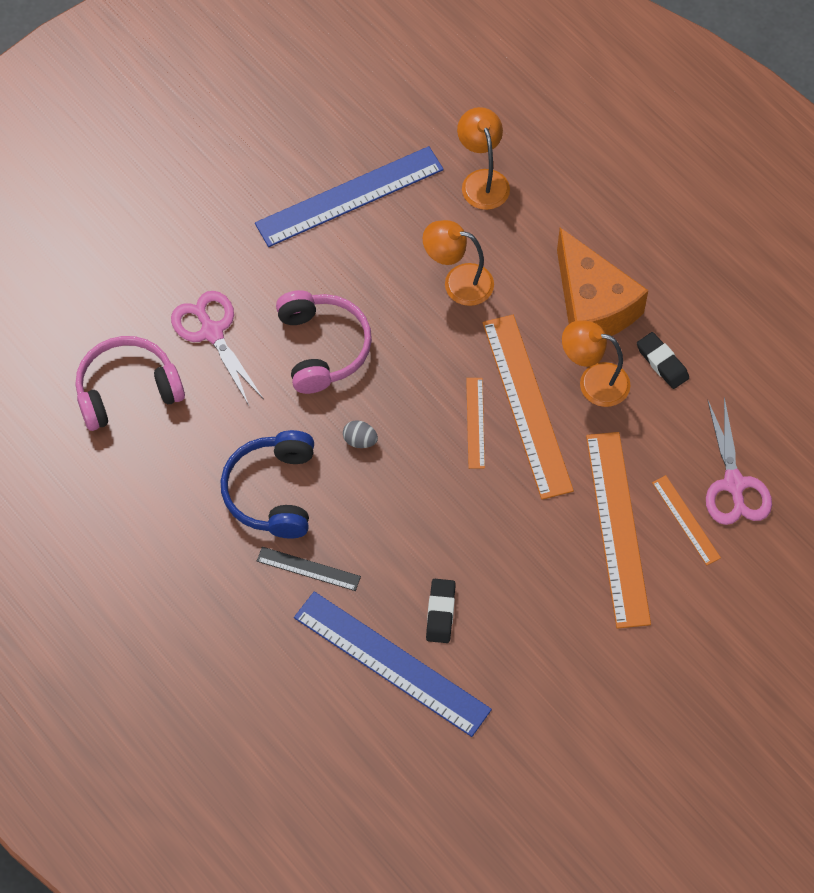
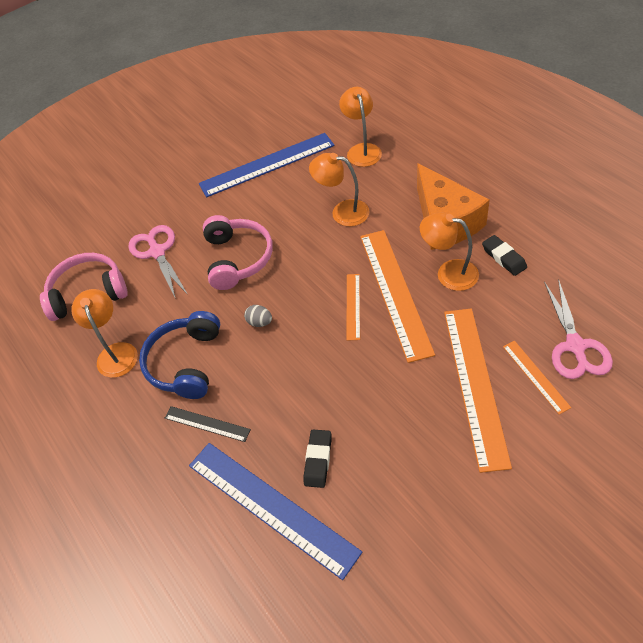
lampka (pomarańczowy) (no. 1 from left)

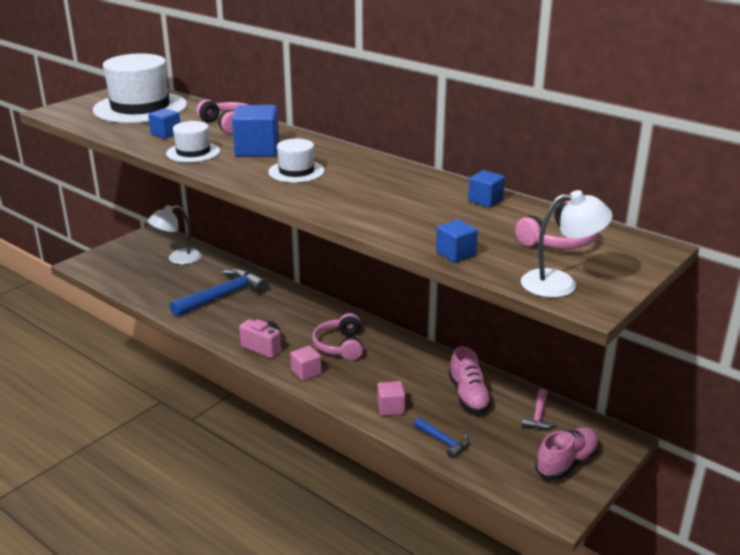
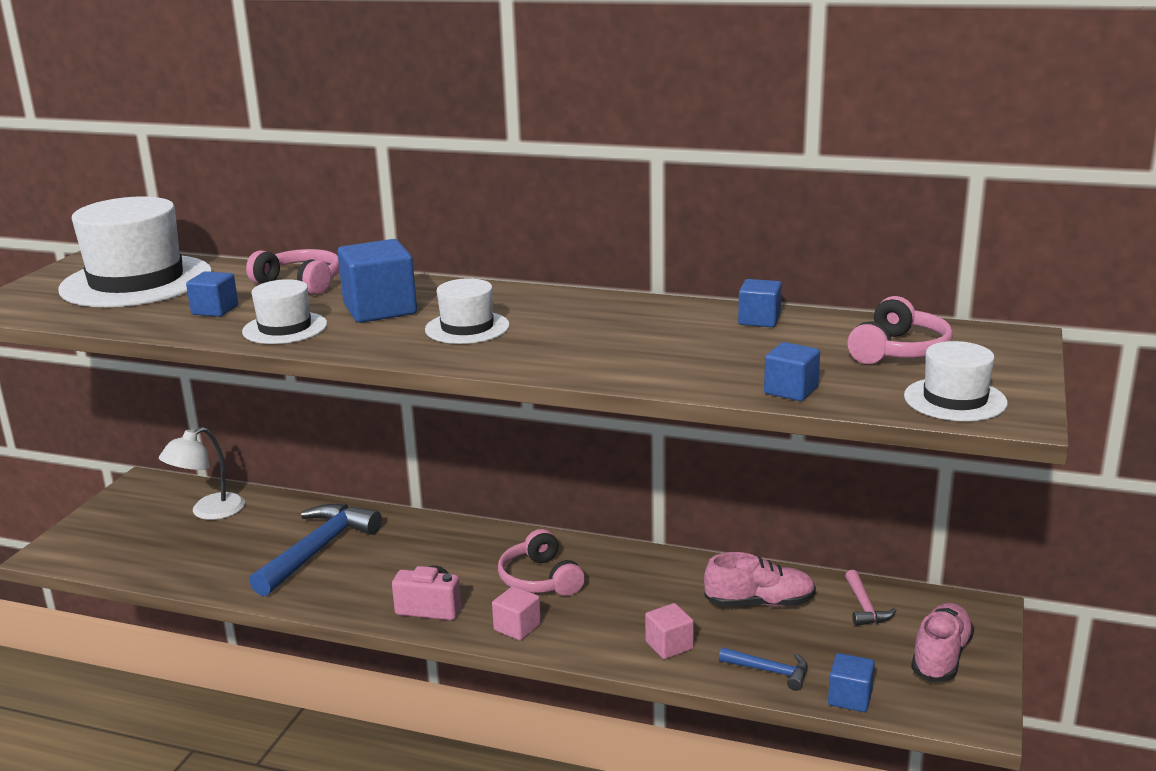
but (różowy) (no. 1 from left)
kapelusz (biały) (no. 4 from left)
sześcian (niebieski) (no. 5 from left)

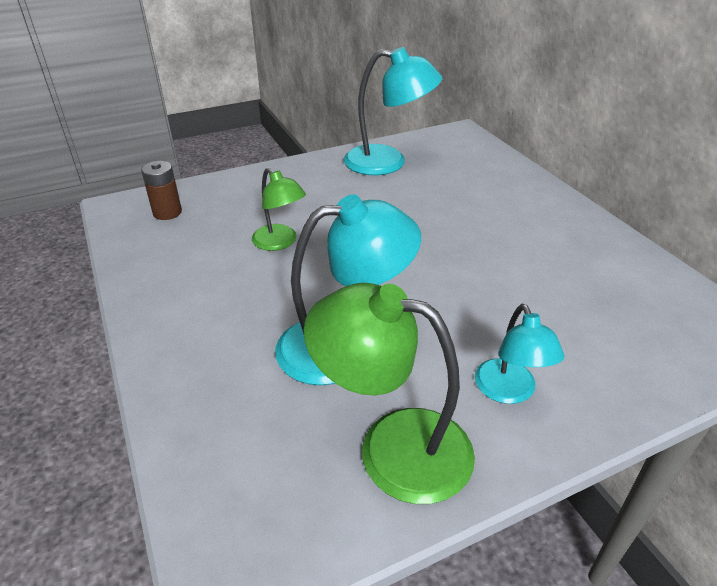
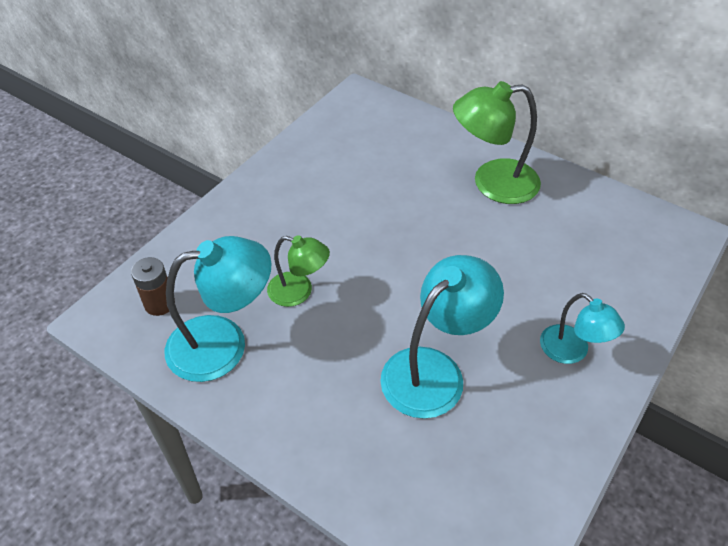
lampka (zielony) (no. 2 from left)
lampka (turkusowy) (no. 1 from left)

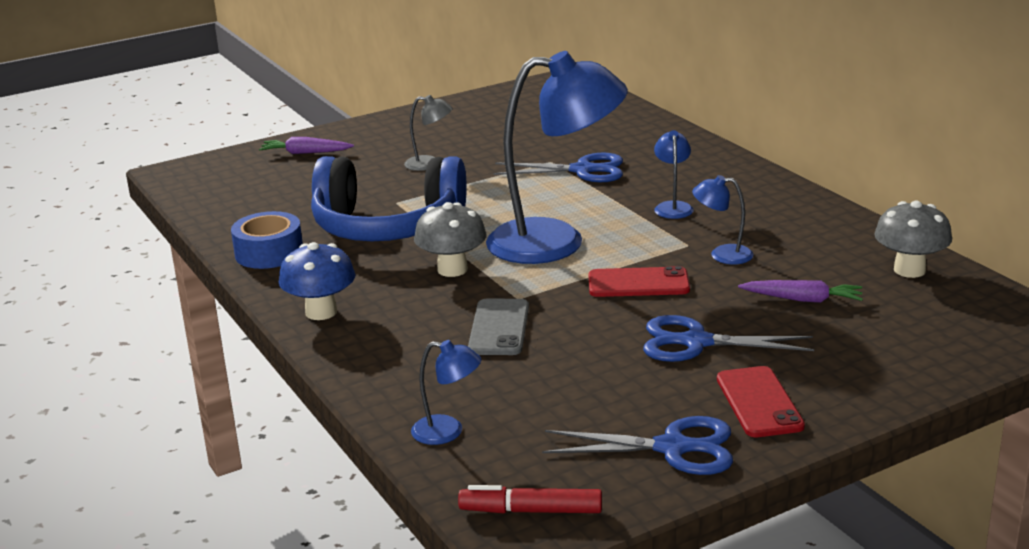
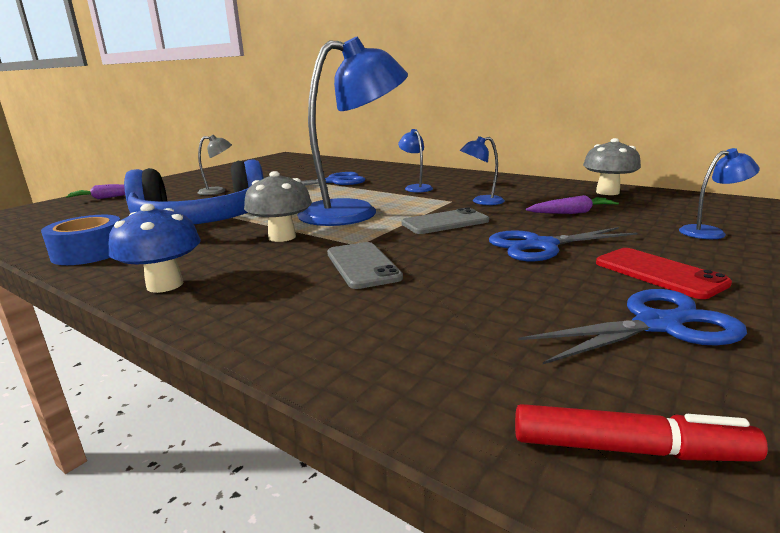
lampka (niebieski) (no. 4 from left)
flamaster (czerwony)
telefon (szary) (no. 2 from left)

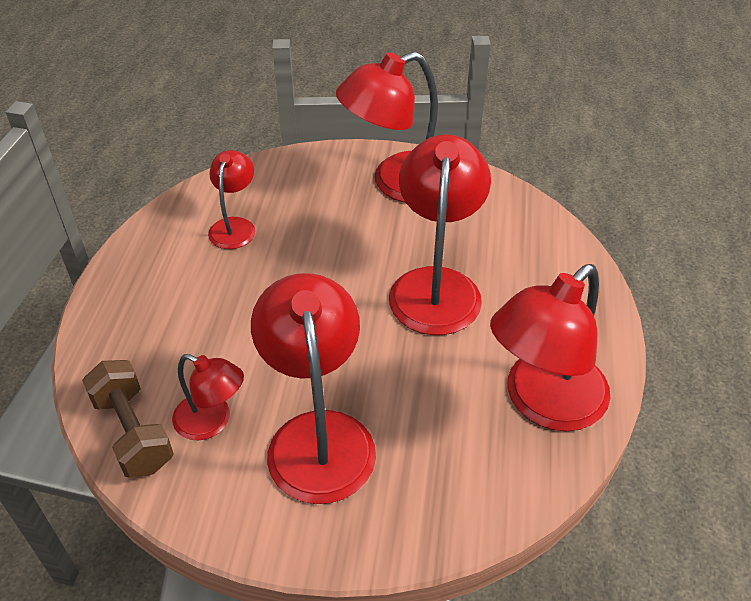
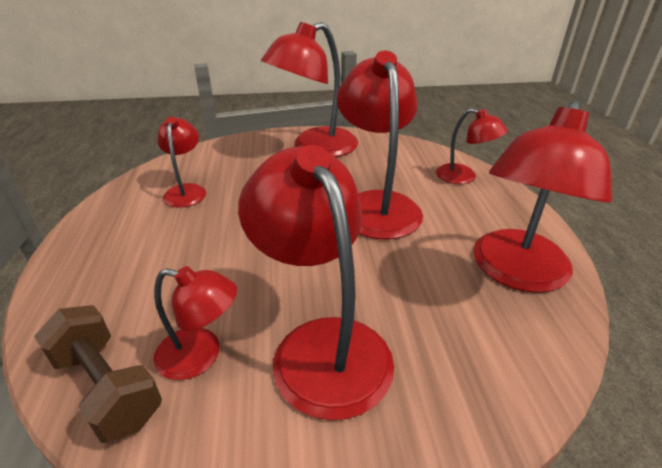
lampka (czerwony) (no. 6 from left)

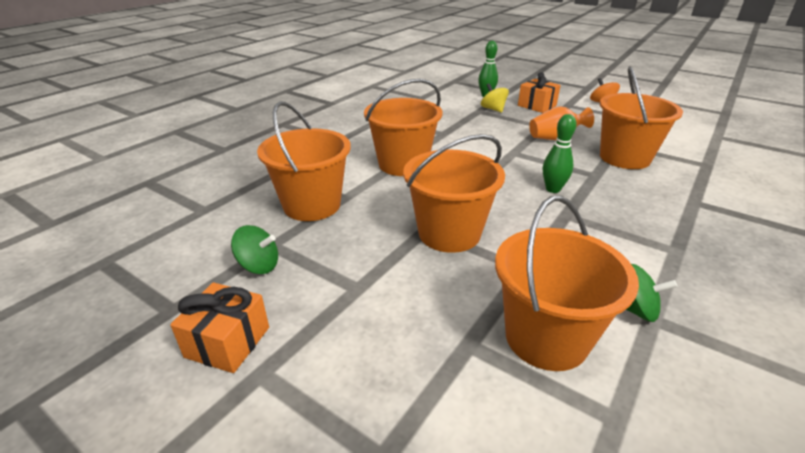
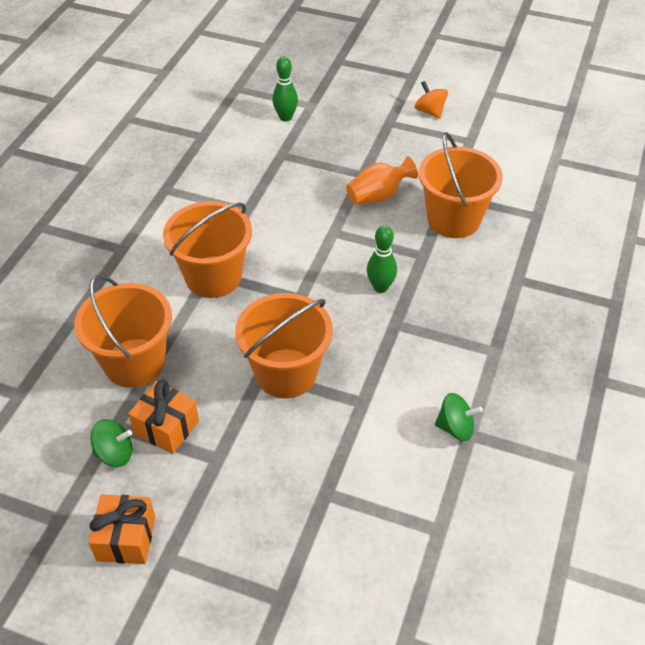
bączek (żółty)
wiadro (pomarańczowy) (no. 4 from left in the first image)
prezent (pomarańczowy) (no. 2 from left)

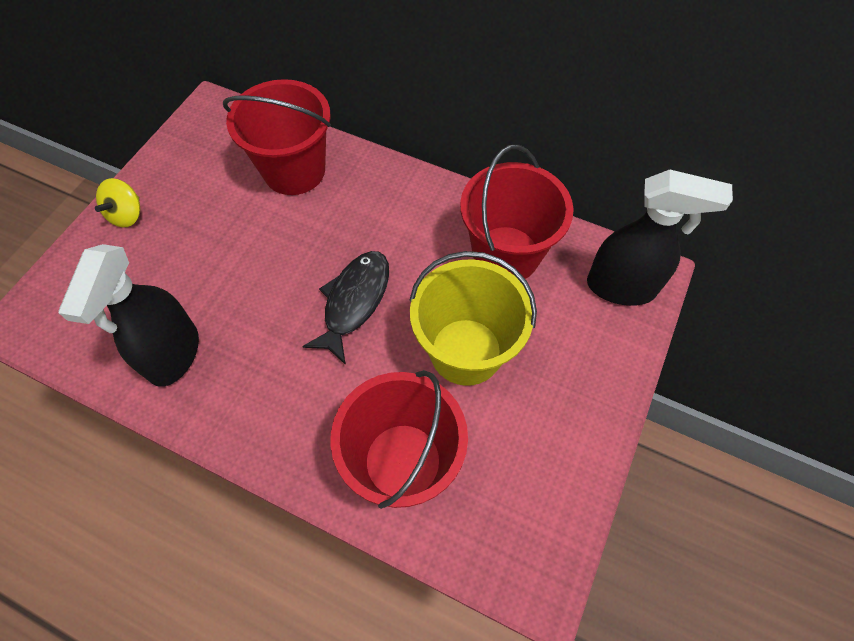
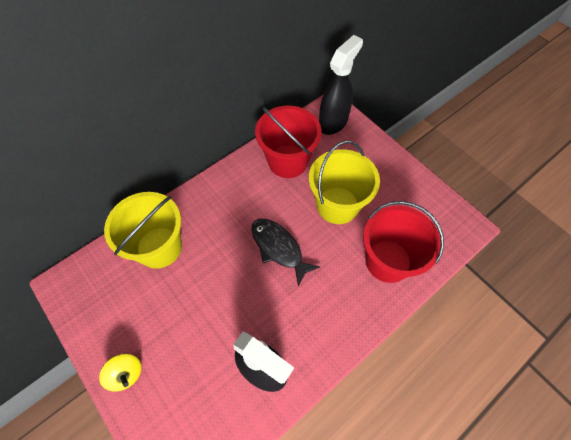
wiadro (żółty) (no. 1 from left)

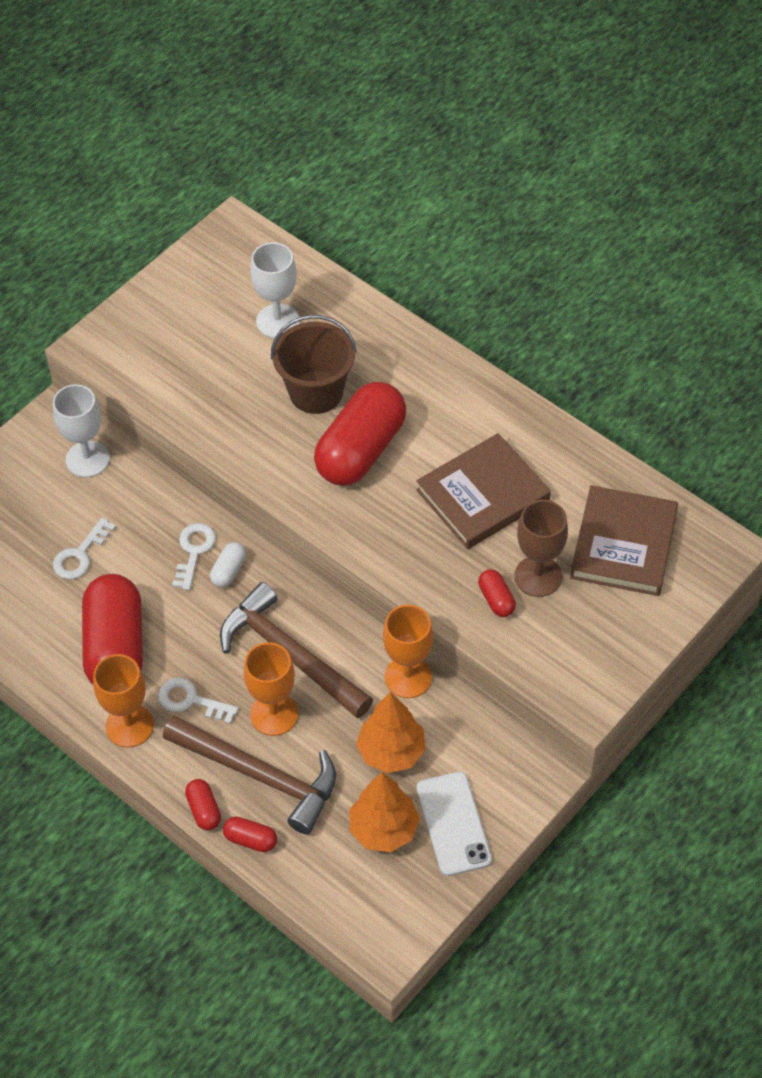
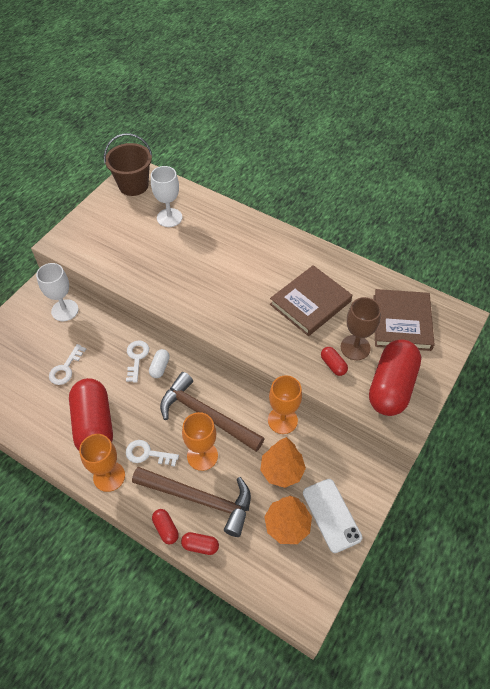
wiadro (brązowy)
kapsułka (czerwony) (no. 5 from left)

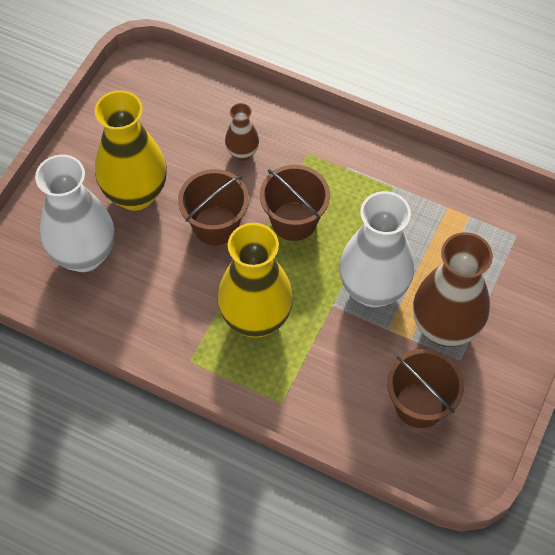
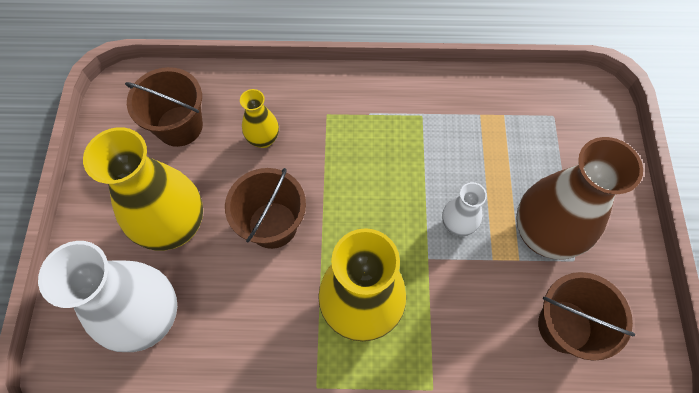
wazon (żółty) (no. 2 from left)
wiadro (brązowy) (no. 1 from left)
wazon (biały) (no. 2 from left)

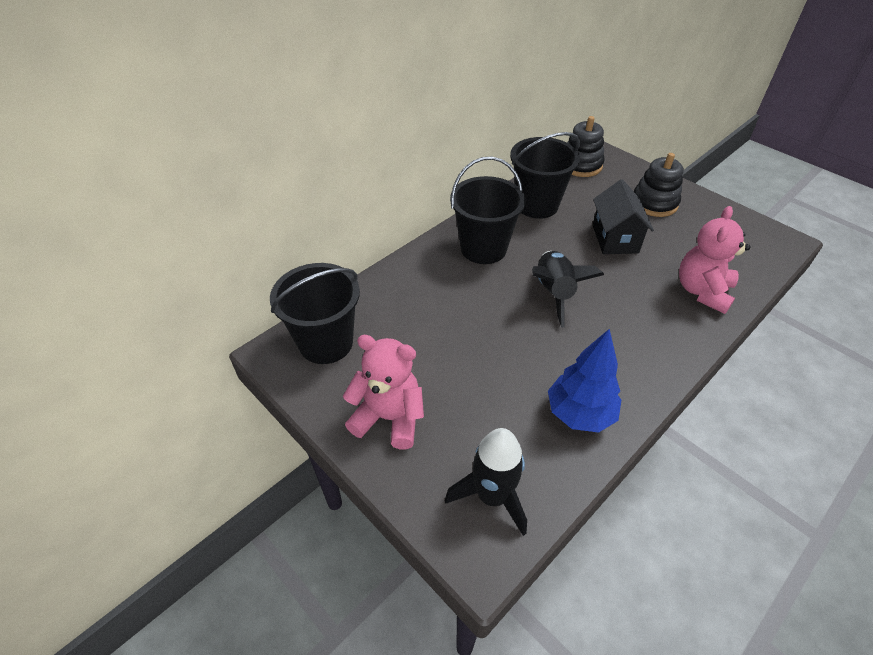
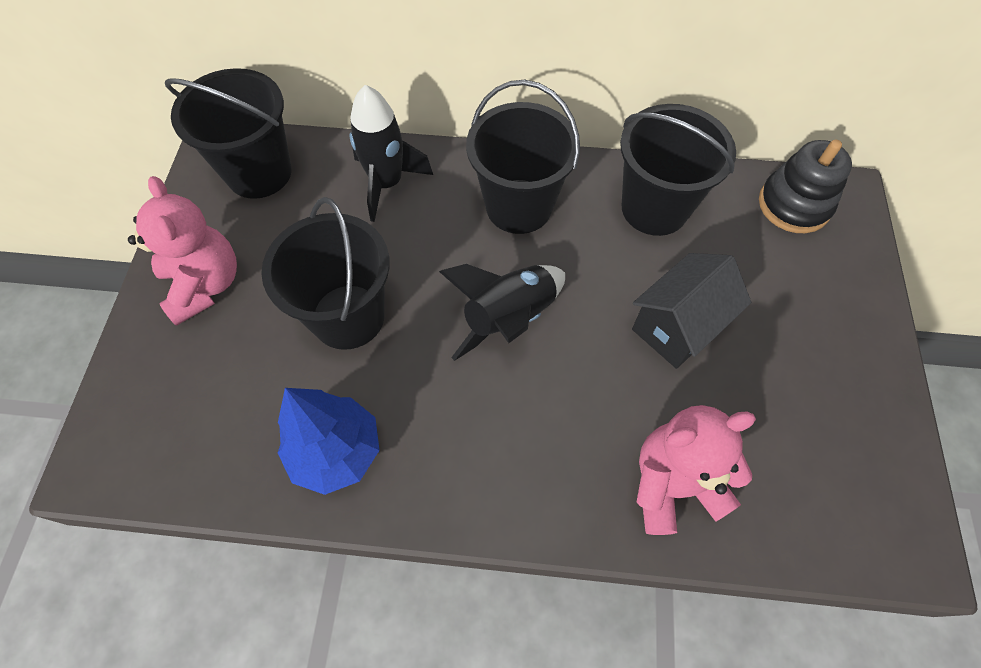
rakieta (czarny) (no. 1 from left)
zabawka nakładanka (czarny) (no. 2 from left in the first image)
wiadro (czarny) (no. 2 from left)

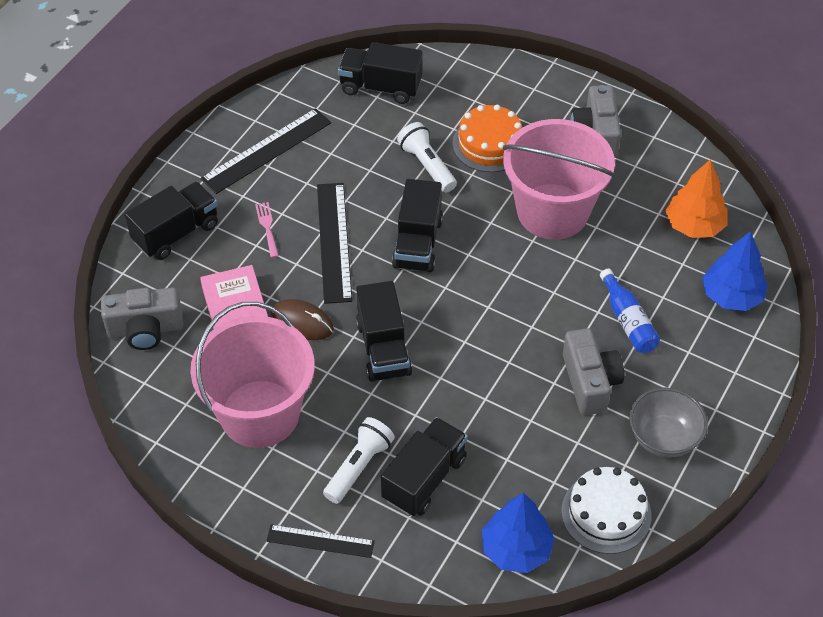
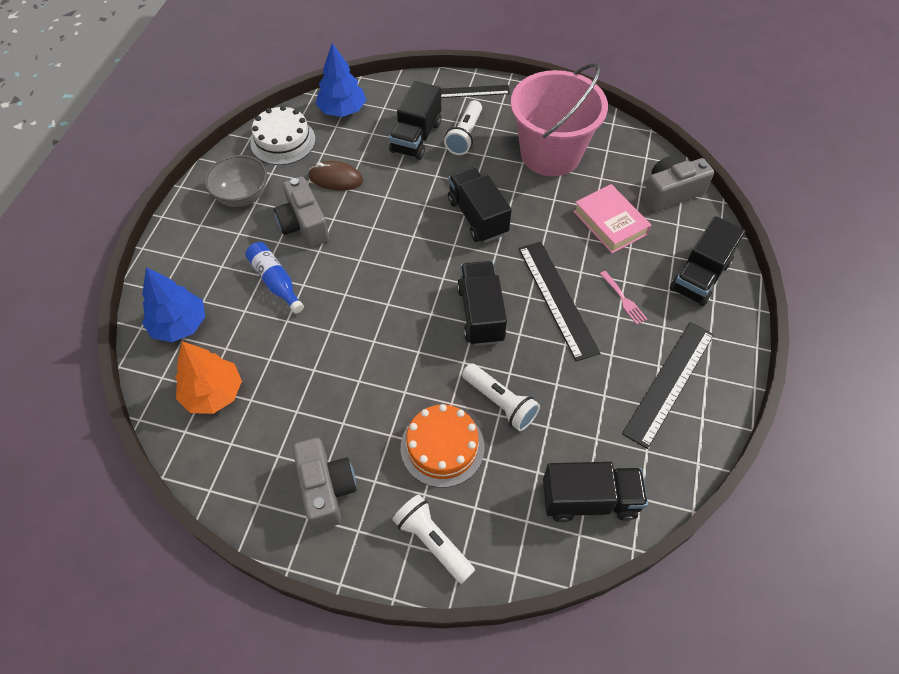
myszka (brązowy)
wiadro (różowy) (no. 2 from left in the first image)
latarka (biały) (no. 1 from left)

